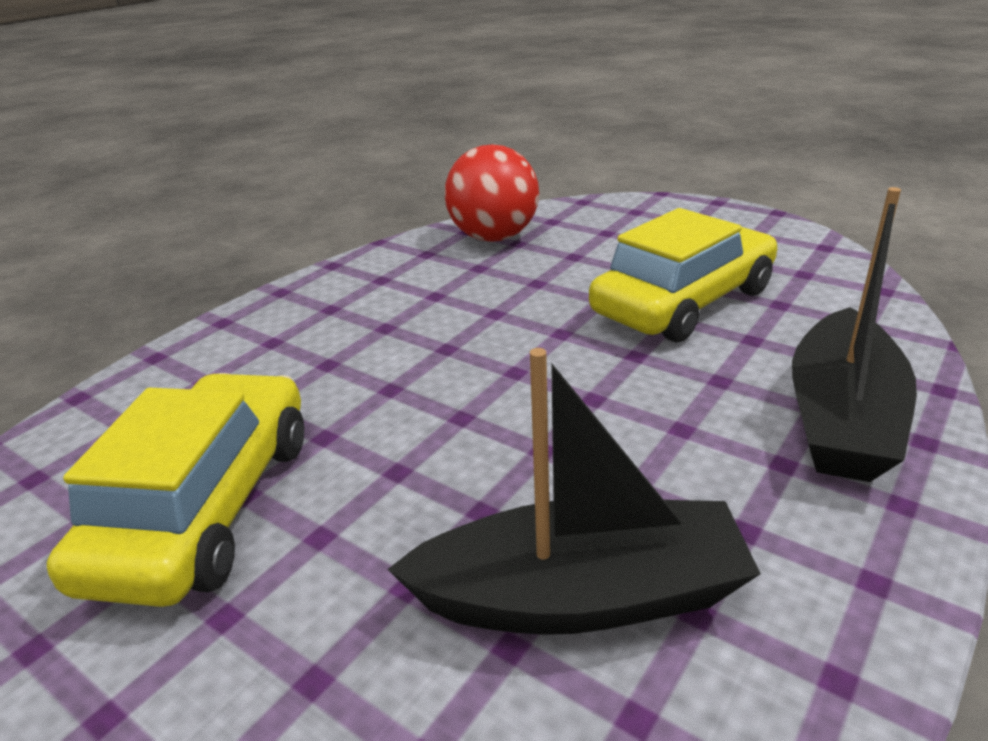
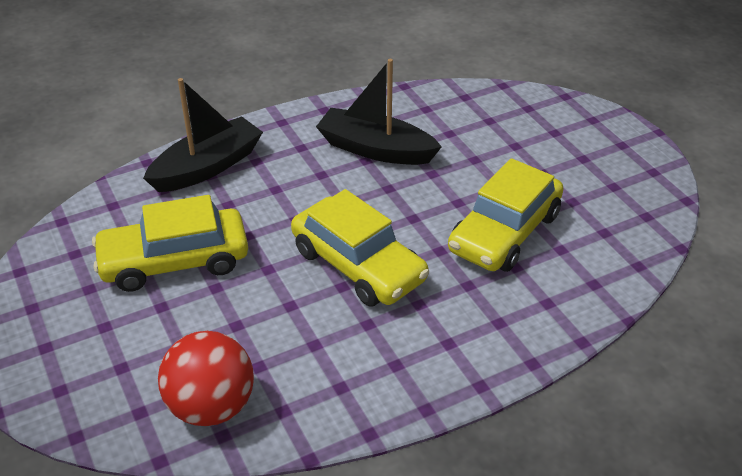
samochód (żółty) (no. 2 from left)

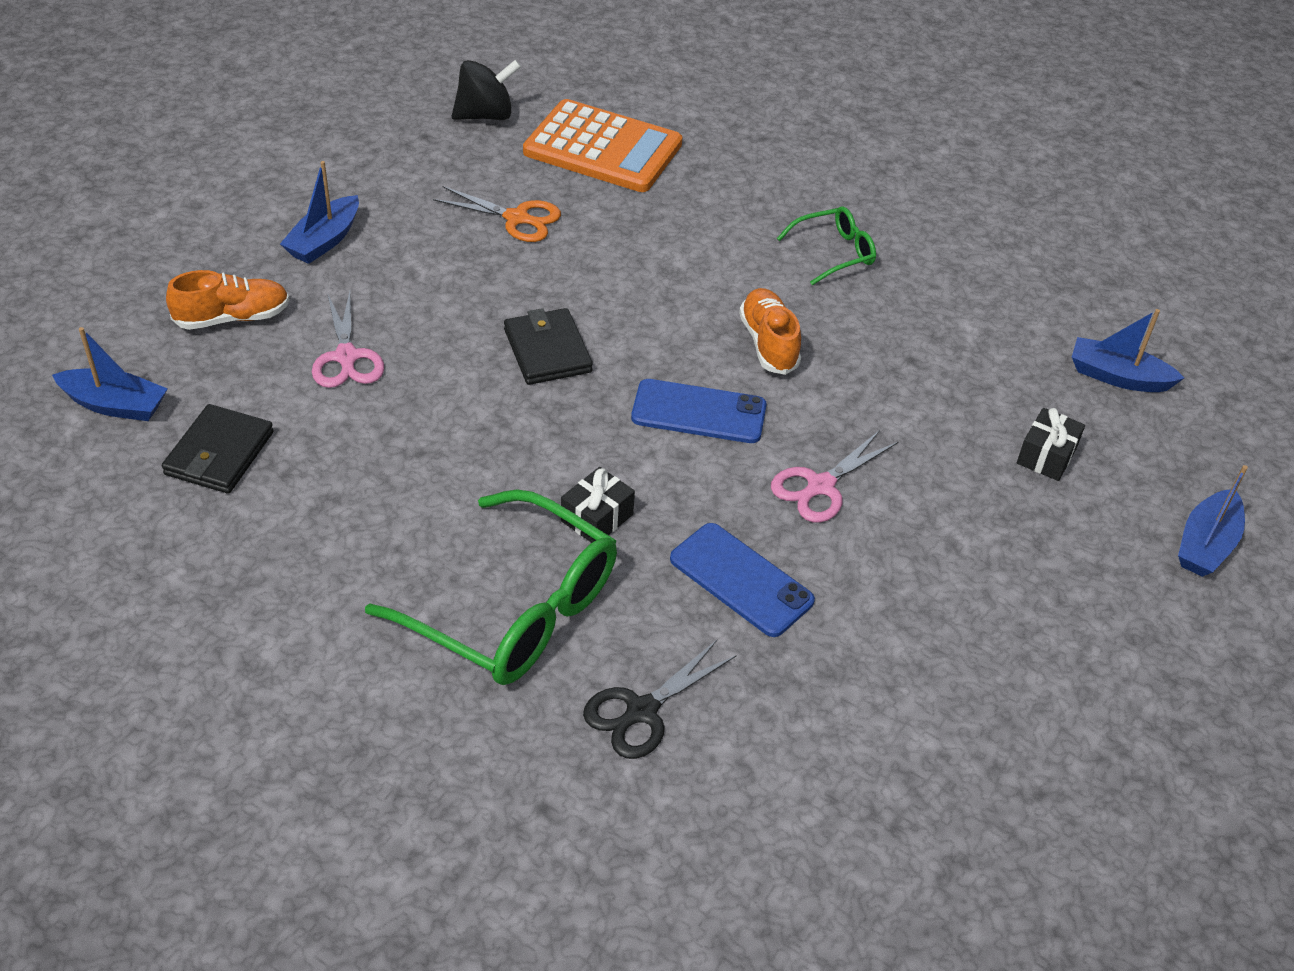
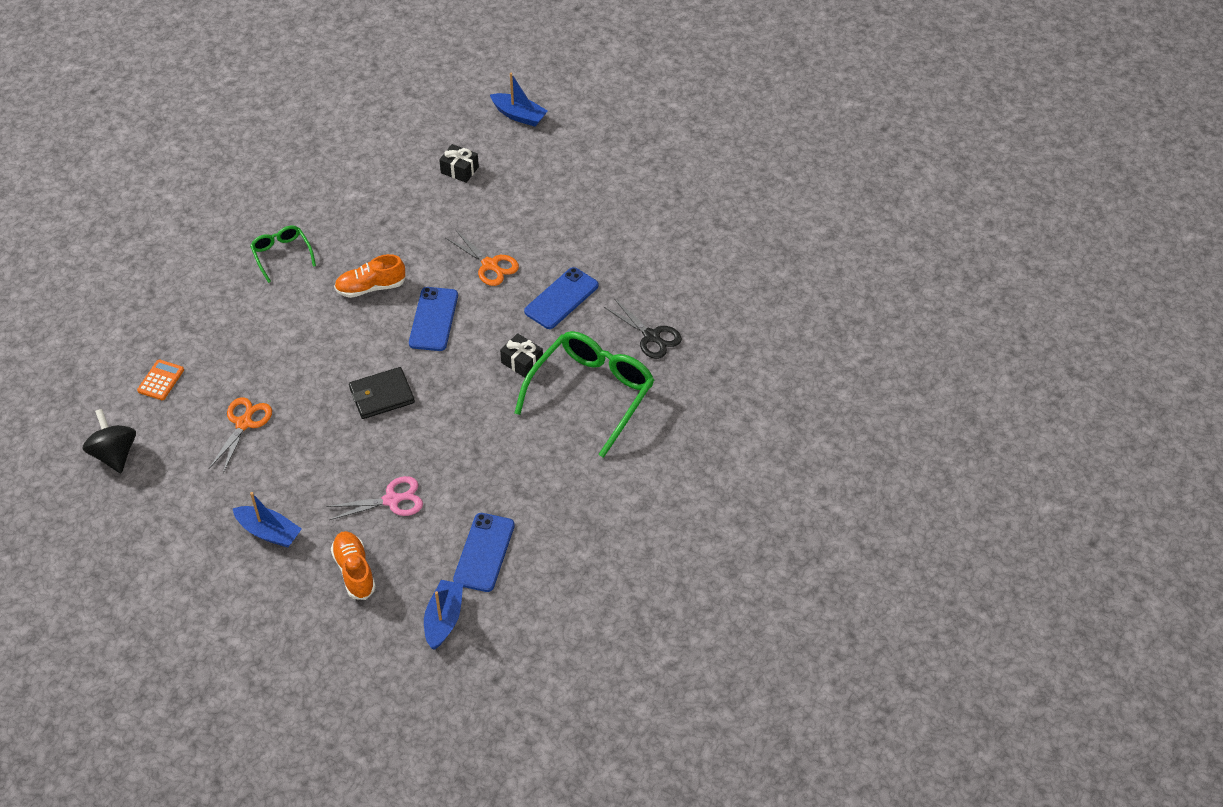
telefon (niebieski) (no. 2 from left)
kalkulator (pomarańczowy)
nożyczki (pomarańczowy) (no. 2 from left)
łódka (niebieski) (no. 3 from left in the first image)

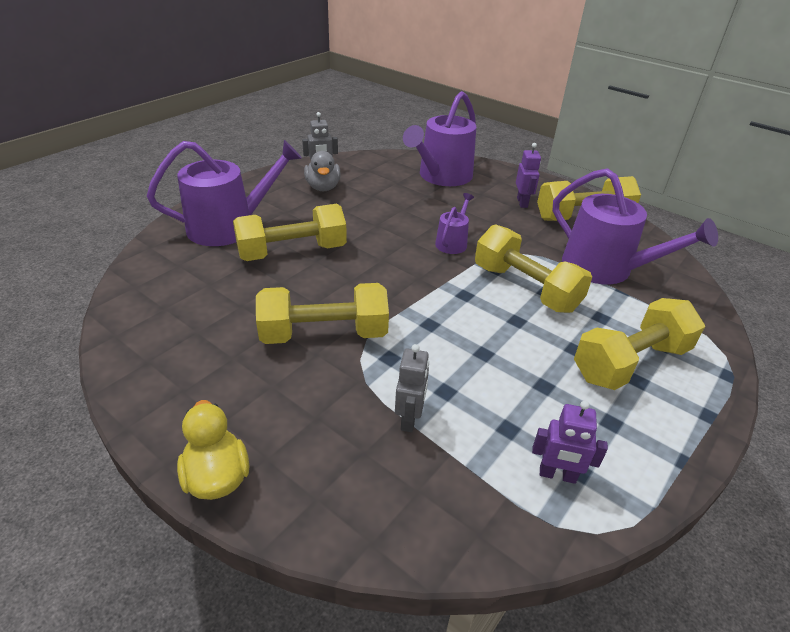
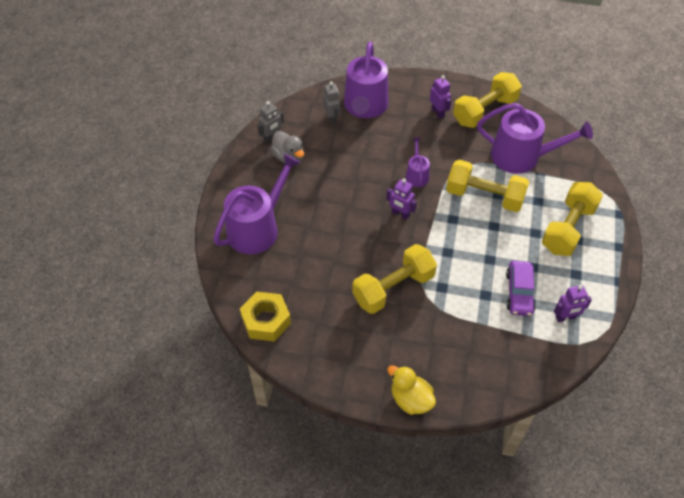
hantel (żółty) (no. 1 from left in the first image)
robot (szary) (no. 2 from left)
nakrętka (żółty)
robot (fioletowy) (no. 1 from left)
samochód (fioletowy)

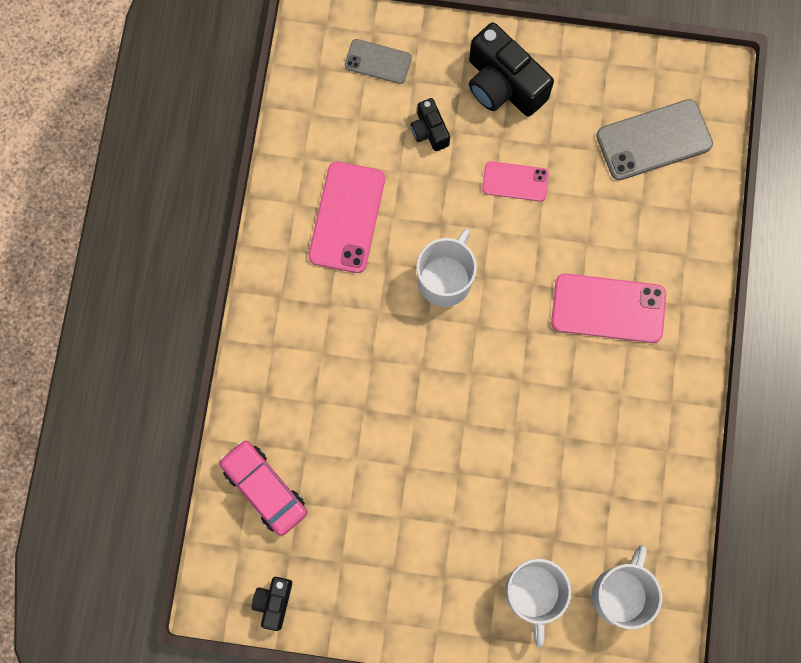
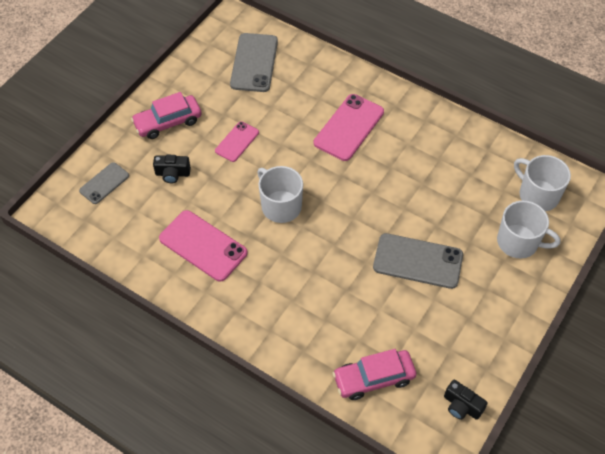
samochód (różowy) (no. 1 from left)
telefon (szary) (no. 3 from left)

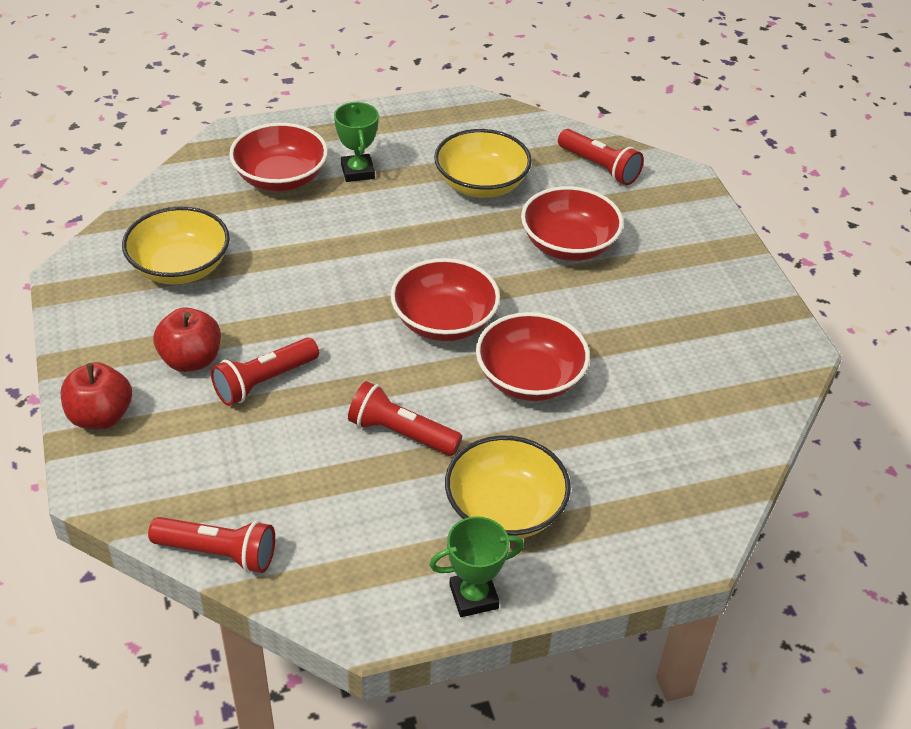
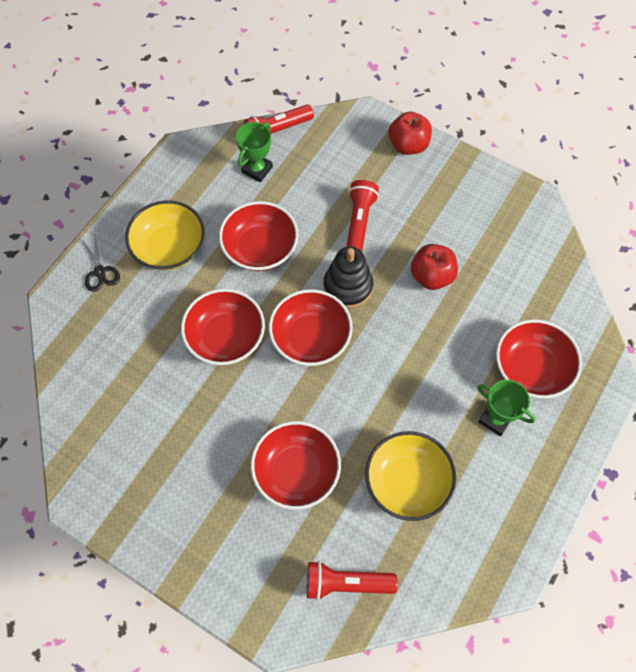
miska (żółty) (no. 1 from left in the first image)
jabłko (czerwony) (no. 2 from left)
miska (czerwony) (no. 2 from left)
puchar (zielony) (no. 1 from left)
nożyczki (czarny)
zabawka nakładanka (czarny)

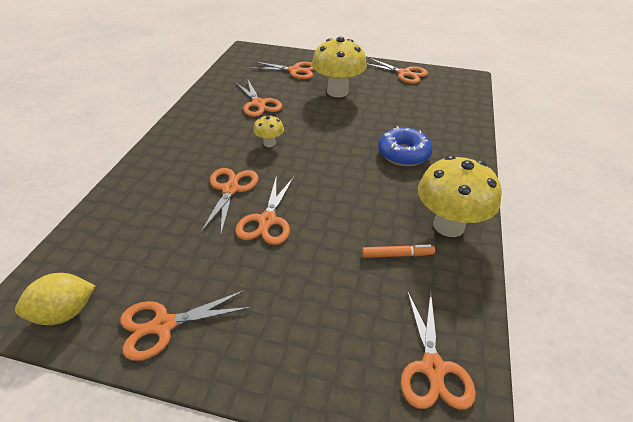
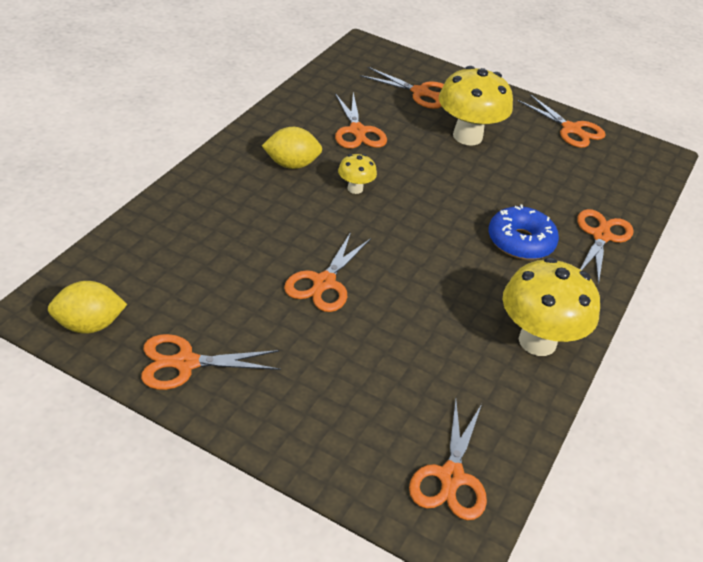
nożyczki (pomarańczowy) (no. 7 from left)
flamaster (pomarańczowy)
cytryna (żółty) (no. 2 from left)

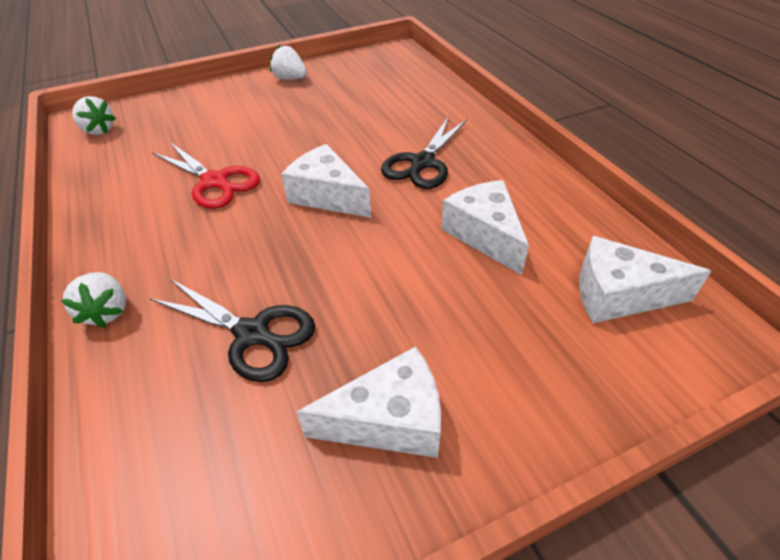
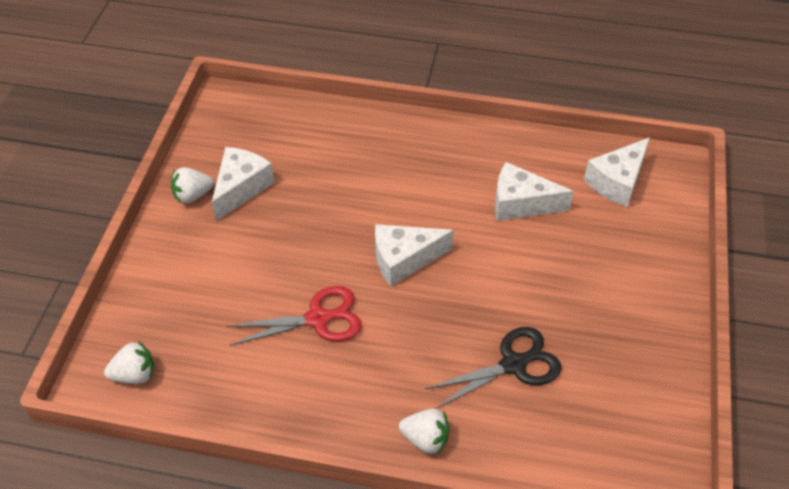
ser (biały) (no. 1 from left)
nożyczki (czarny) (no. 2 from left in the first image)

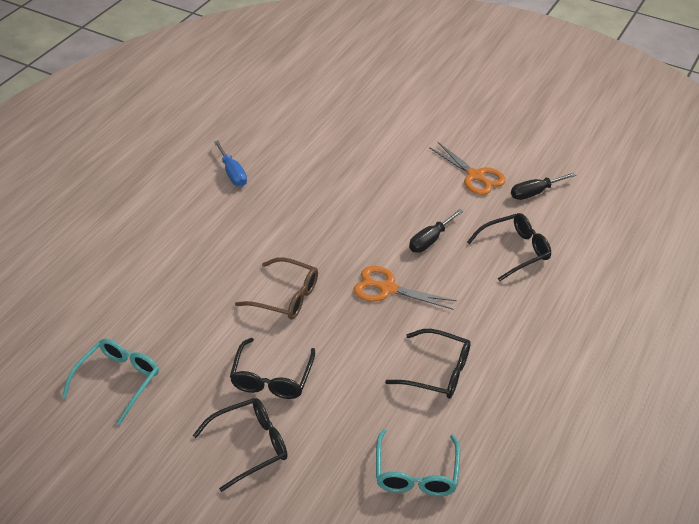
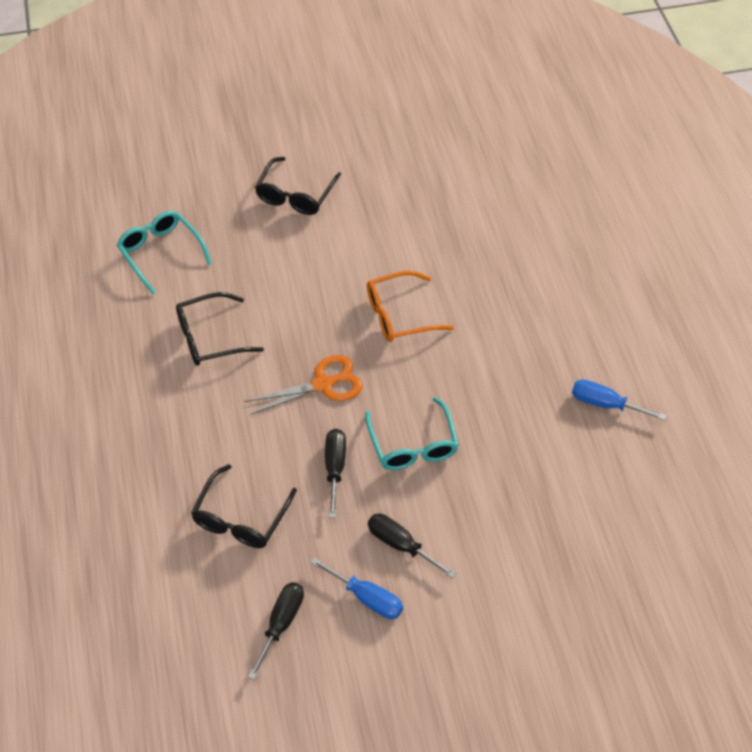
okulary (turkusowy) (no. 2 from left)
okulary (czarny) (no. 2 from left in the first image)
okulary (pomarańczowy)
śrubokręt (niebieski) (no. 1 from left)
śrubokręt (czarny) (no. 3 from left)

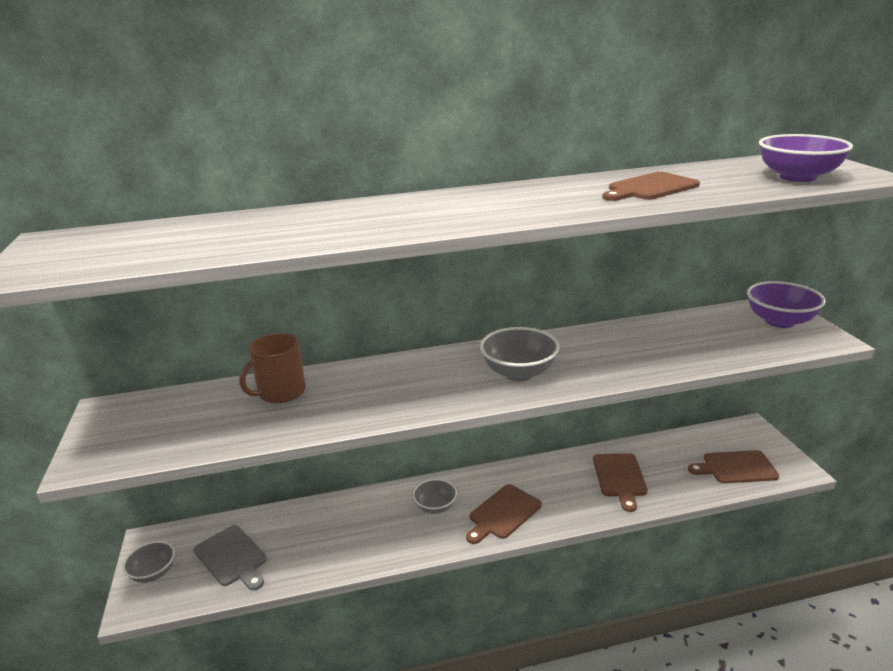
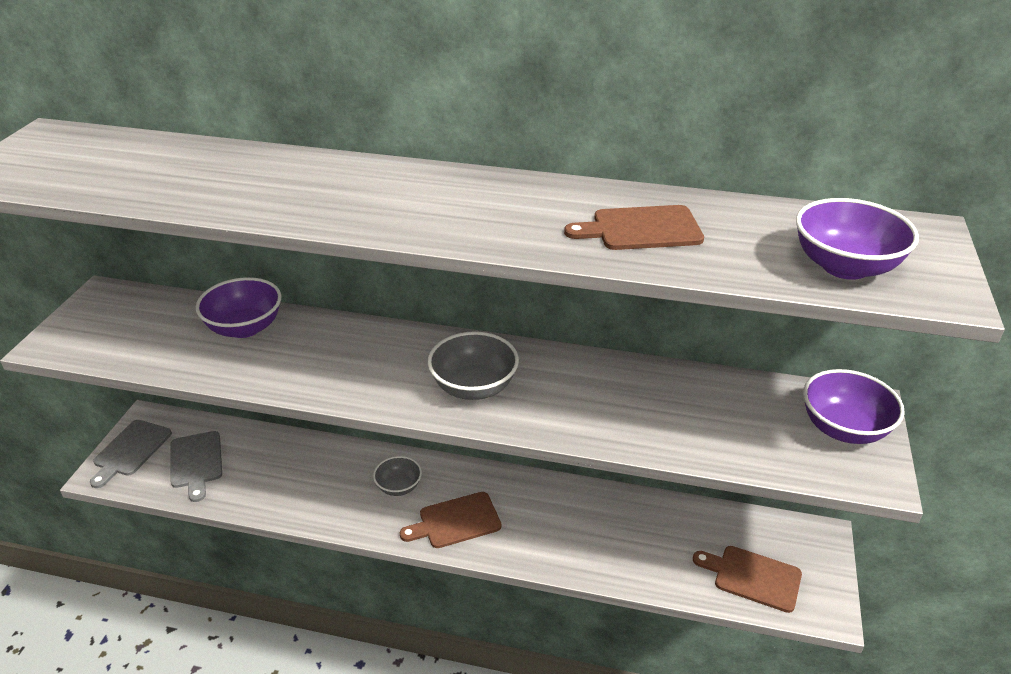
deska do krojenia (szary) (no. 1 from left)
miska (fioletowy) (no. 1 from left)
deska do krojenia (brązowy) (no. 2 from left in the first image)

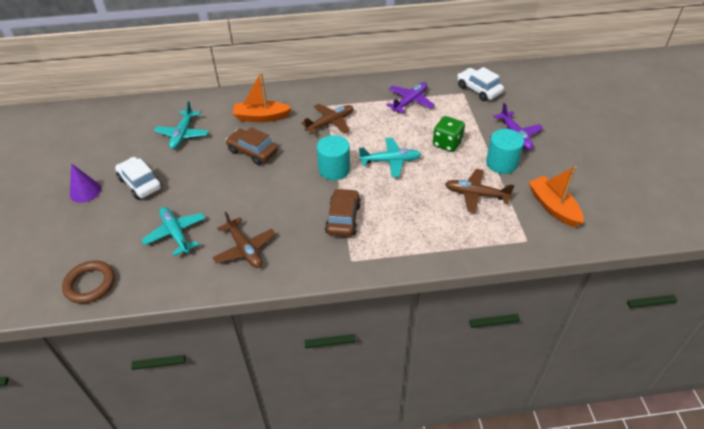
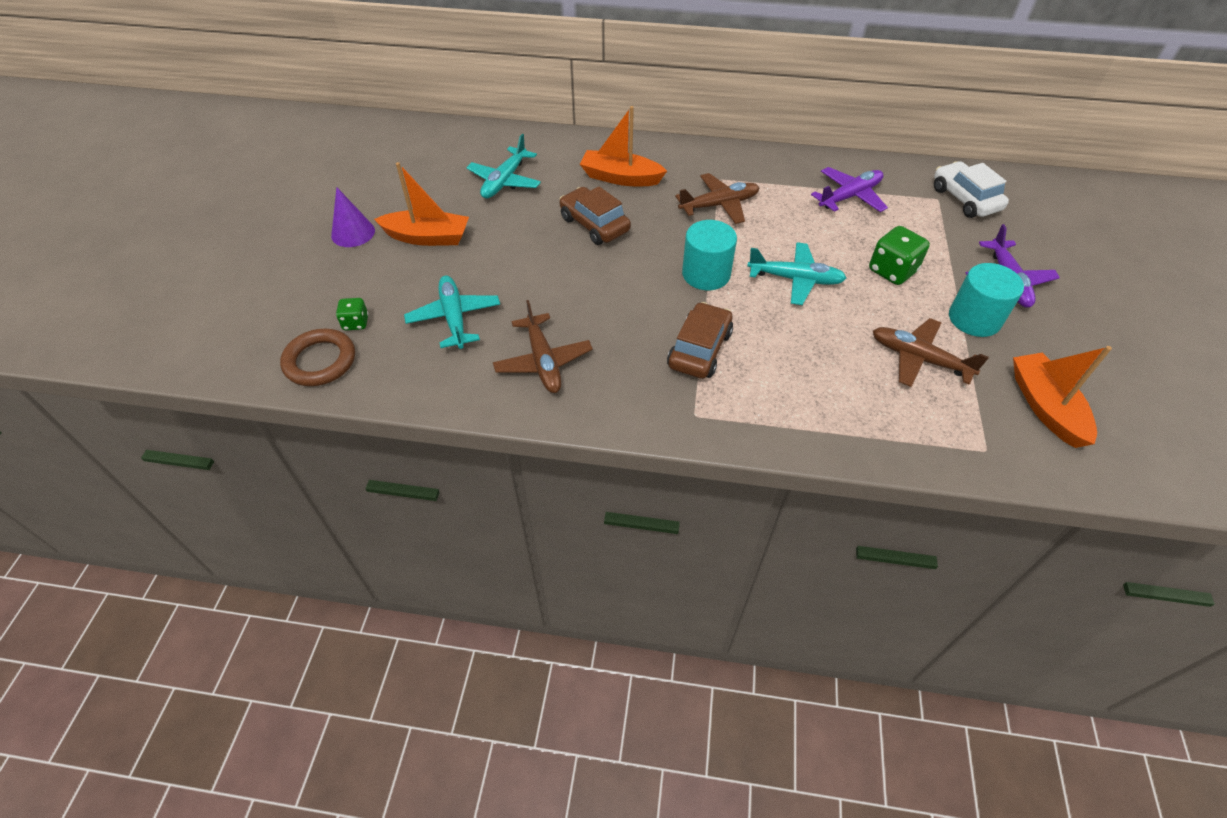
łódka (pomarańczowy) (no. 1 from left)
kostka do gry (zielony) (no. 1 from left)

